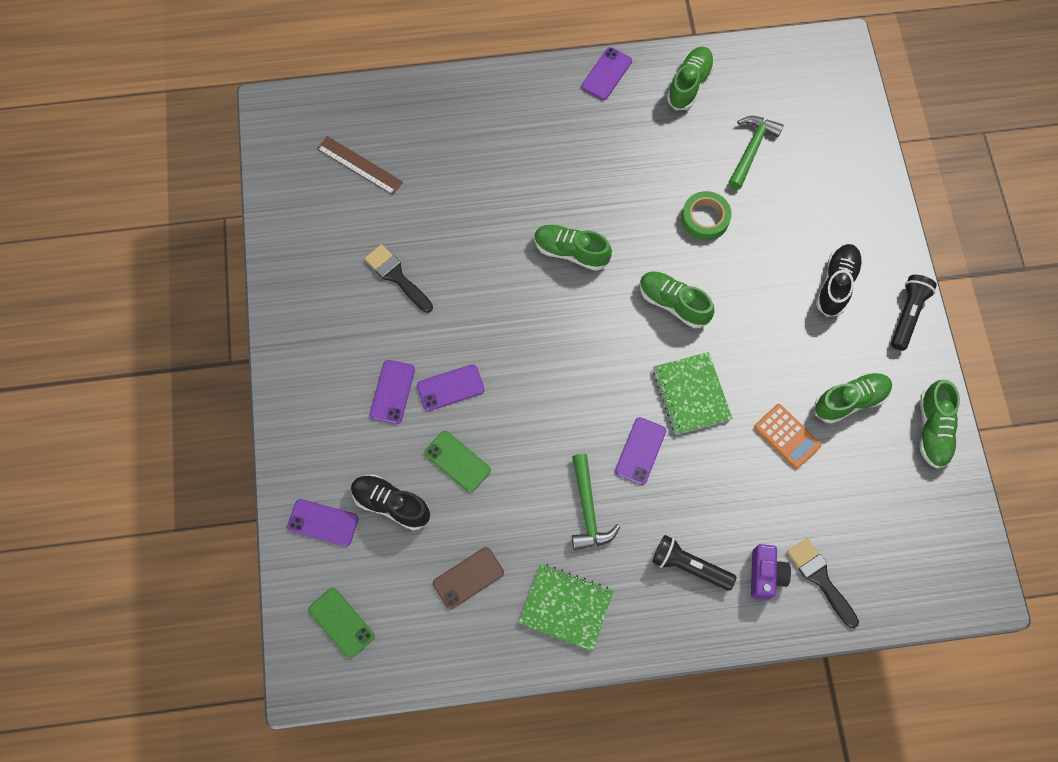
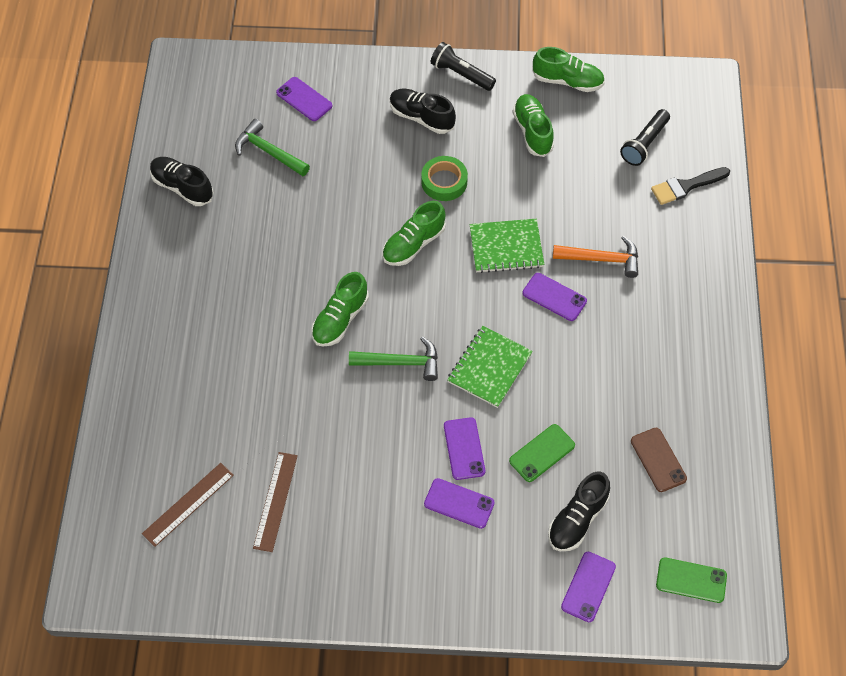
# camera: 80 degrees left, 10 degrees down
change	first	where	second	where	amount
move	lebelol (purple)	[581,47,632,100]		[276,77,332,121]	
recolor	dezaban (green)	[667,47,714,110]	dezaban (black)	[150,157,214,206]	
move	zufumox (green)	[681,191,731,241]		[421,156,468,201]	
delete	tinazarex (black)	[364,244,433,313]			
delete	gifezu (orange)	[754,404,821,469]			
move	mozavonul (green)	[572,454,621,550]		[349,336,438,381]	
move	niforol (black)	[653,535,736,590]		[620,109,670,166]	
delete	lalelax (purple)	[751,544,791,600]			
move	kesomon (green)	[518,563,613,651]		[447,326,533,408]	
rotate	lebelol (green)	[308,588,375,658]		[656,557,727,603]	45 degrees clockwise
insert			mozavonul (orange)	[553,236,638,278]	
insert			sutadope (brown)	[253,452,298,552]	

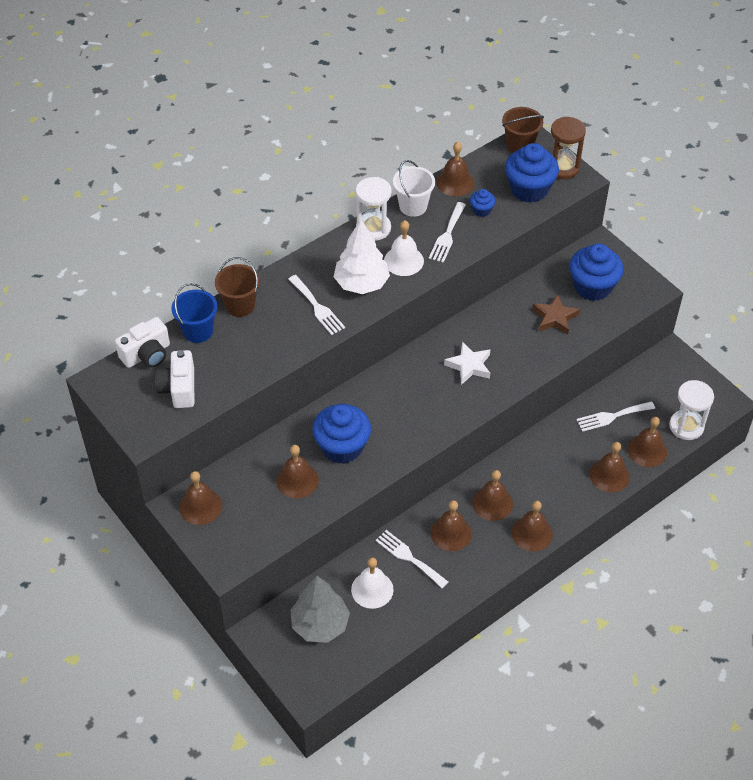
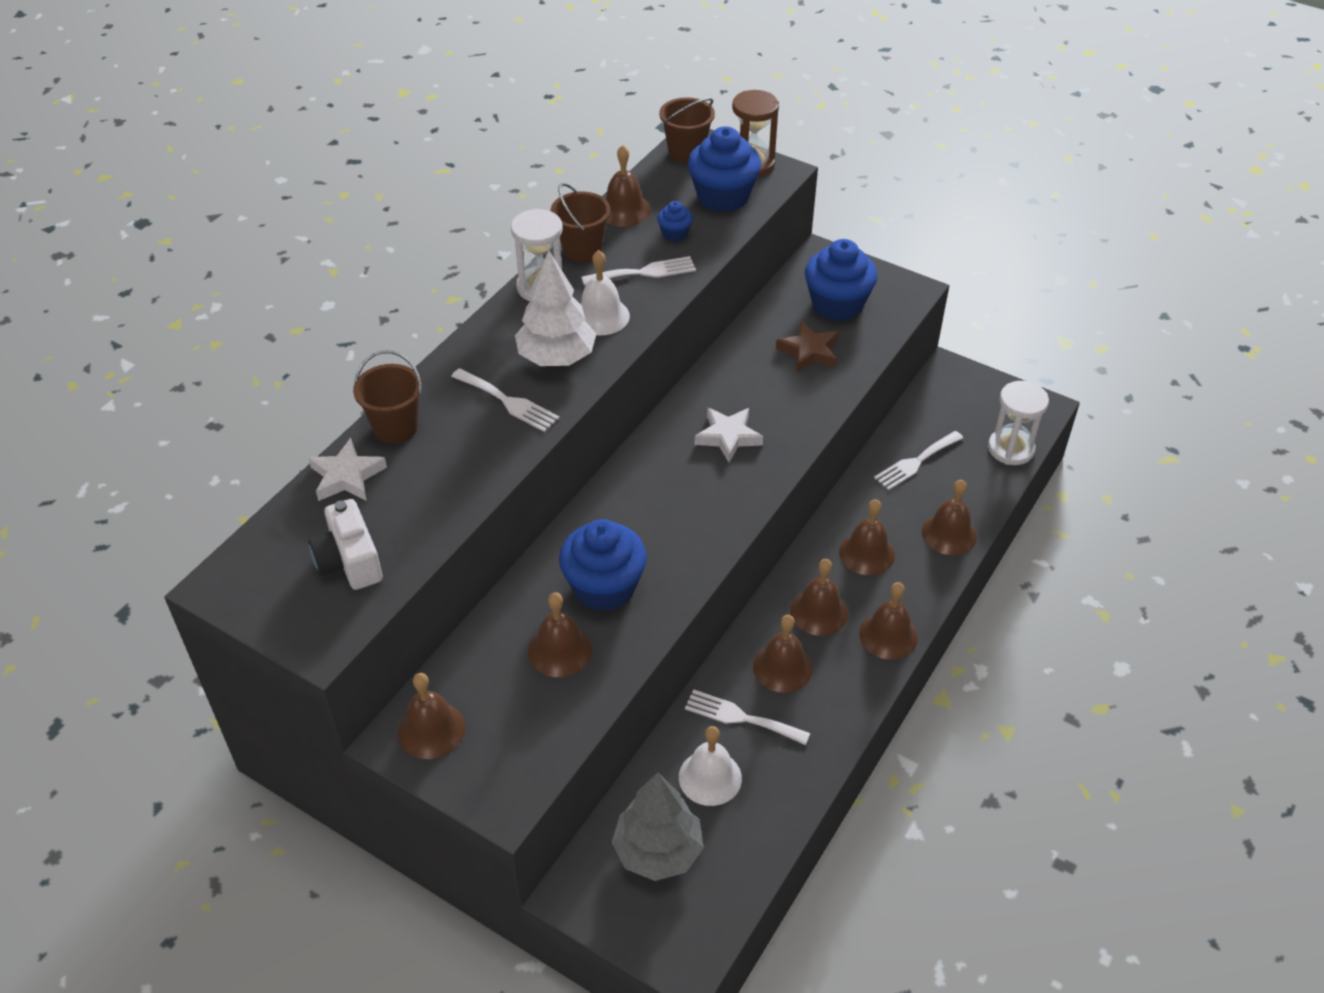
# camera: 20 degrees left, 5 degrees down
change	first	where	second	where	amount
recolor	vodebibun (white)	[393,160,435,217]	vodebibun (brown)	[551,183,610,262]	
rotate	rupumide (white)	[429,202,466,263]		[581,256,696,286]	105 degrees counterclockwise
replace	vodebibun (blue)	[171,283,217,343]	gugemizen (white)	[308,438,387,501]	
delete	lalelax (white)	[115,317,170,368]			
move	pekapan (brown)	[627,417,667,467]		[839,499,895,575]	

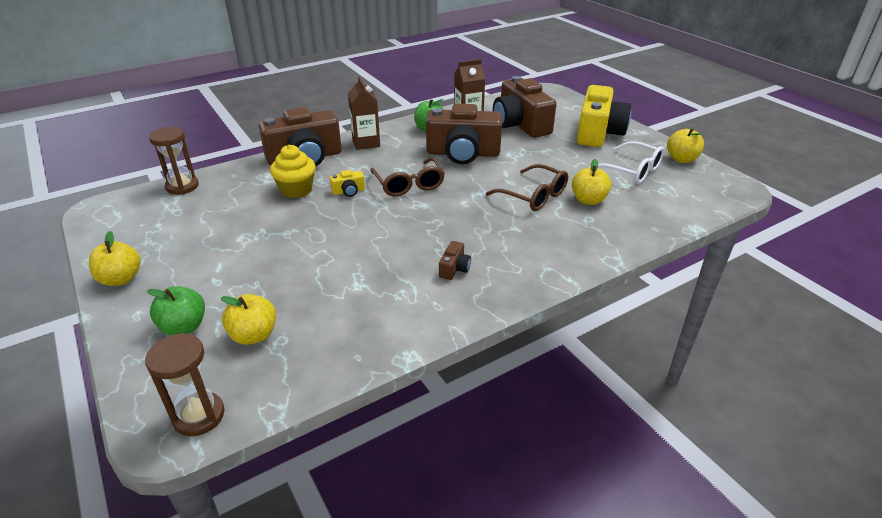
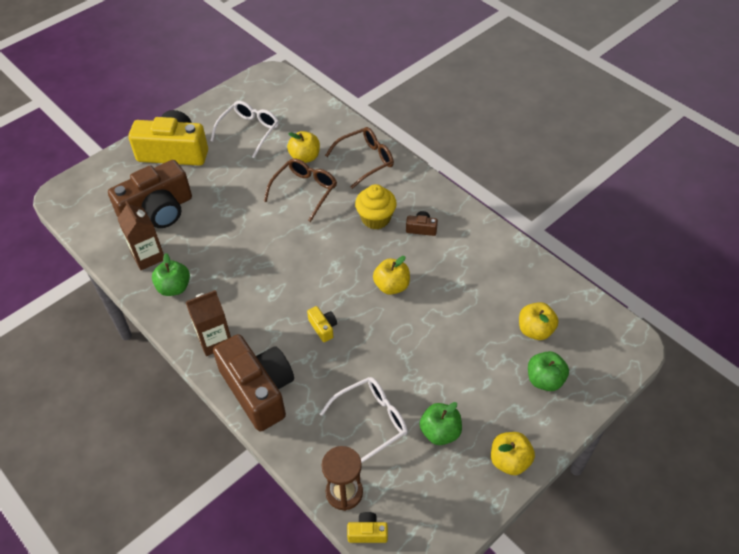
# camera: 100 degrees left, 15 degrees up
change	first	where	second	where	amount
delete	lalelax (brown)	[426,104,502,164]			
move	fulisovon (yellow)	[667,128,704,163]		[373,256,410,295]	
move	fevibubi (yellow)	[270,145,316,198]		[355,184,397,230]	
move	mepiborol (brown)	[370,157,445,197]		[325,127,394,189]	
delete	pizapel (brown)	[145,333,225,436]			
insert			mepiborol (white)	[320,377,408,463]	
insert			fulisovon (green)	[420,402,462,445]	
insert			lalelax (yellow)	[347,512,388,543]	

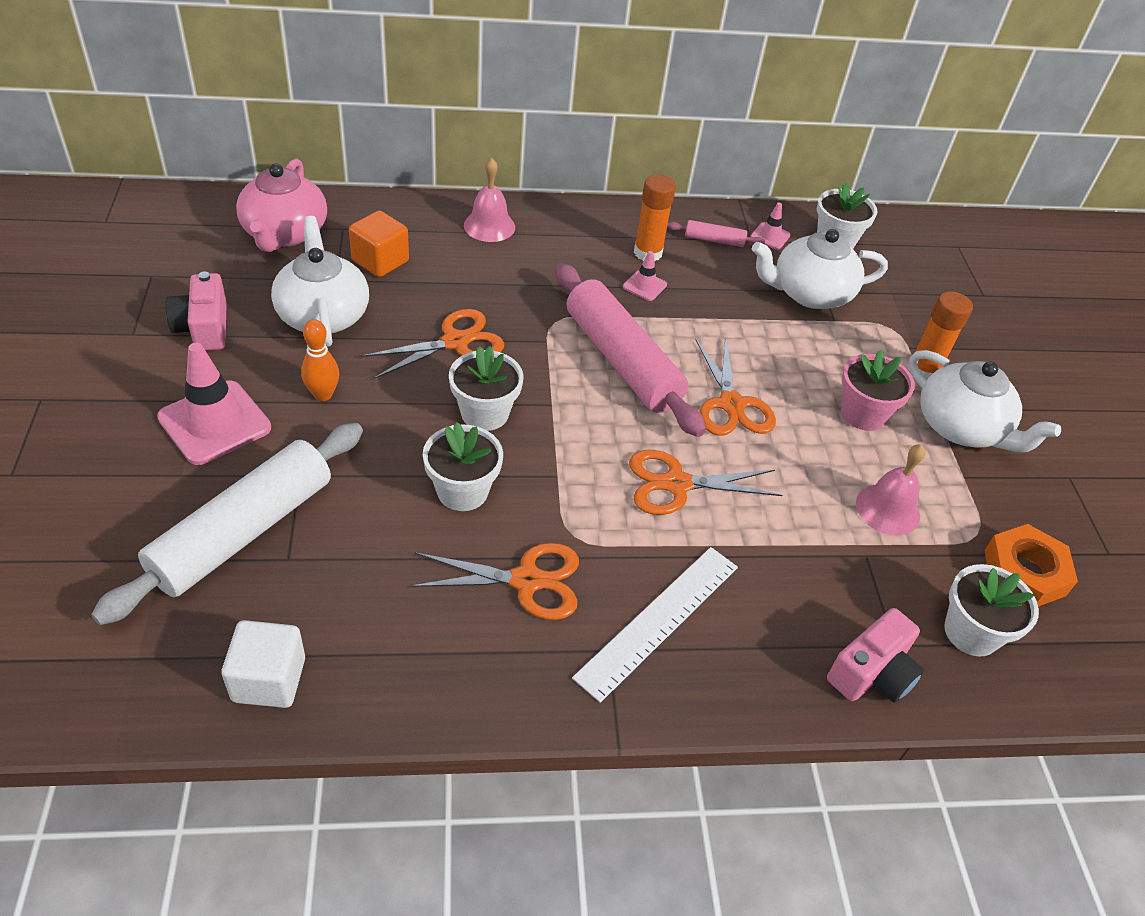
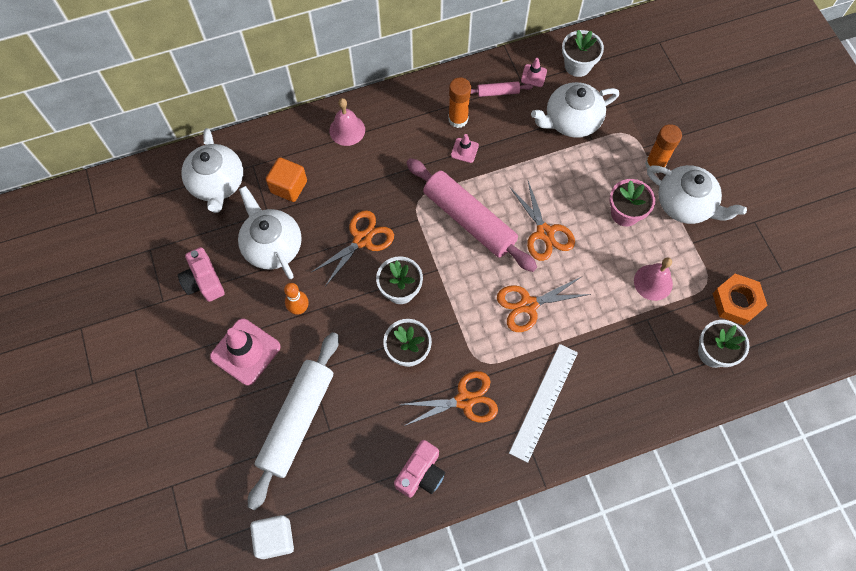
# camera: 10 degrees left, 20 degrees up
change	first	where	second	where	amount
recolor	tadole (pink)	[236,158,327,252]	tadole (white)	[181,128,243,213]	
move	lalelax (pink)	[827,608,924,703]		[394,440,445,498]	
move	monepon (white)	[222,620,305,708]		[250,515,294,559]	

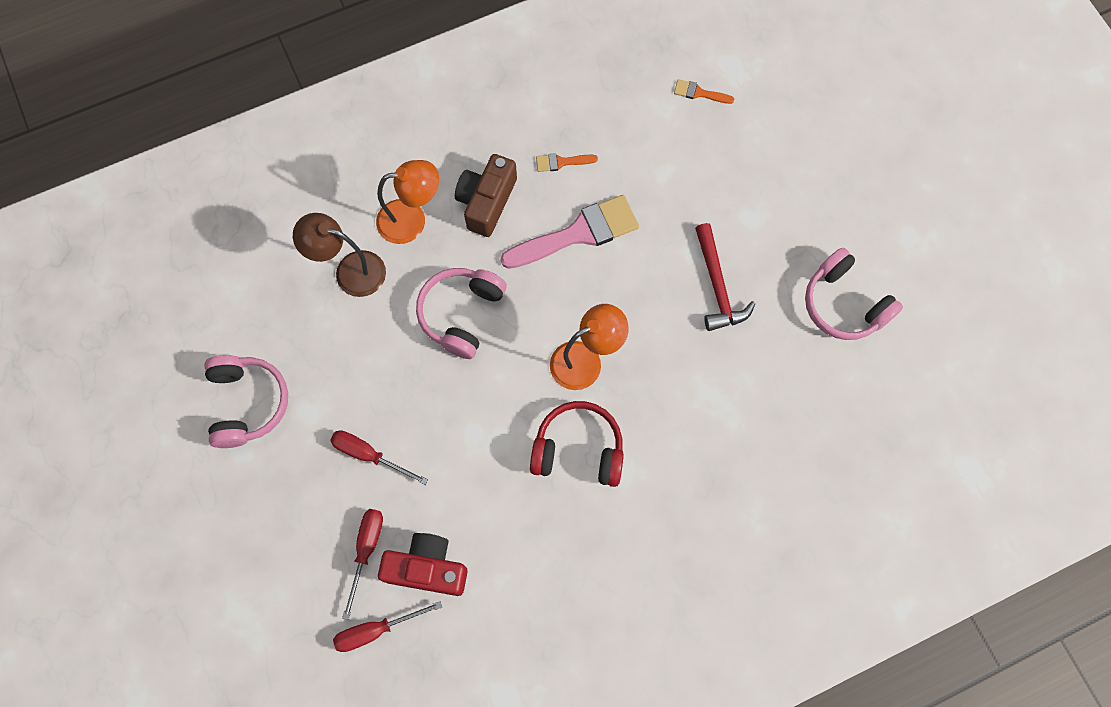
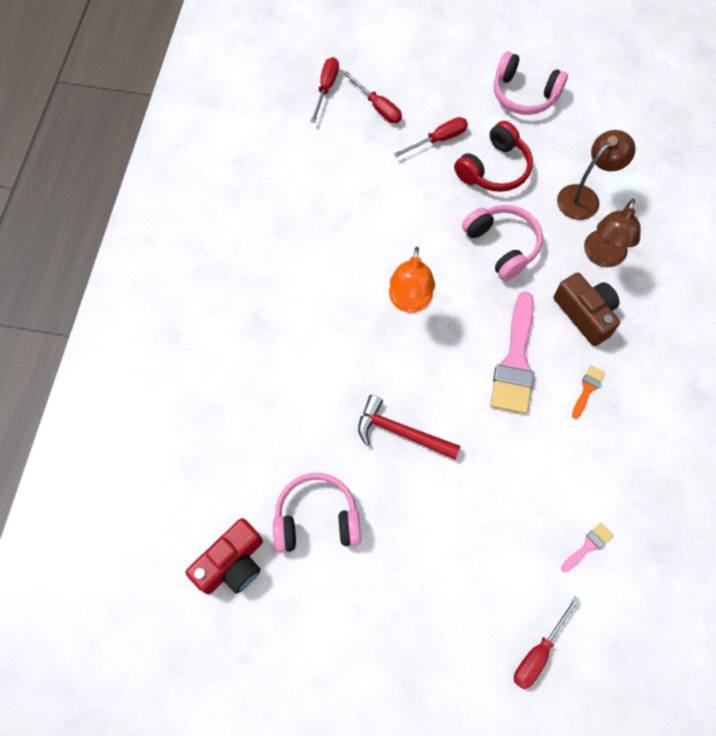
# camera: 125 degrees right, 5 degrees down
change	first	where	second	where	amount
recolor	tinazarex (orange)	[674,79,734,104]	tinazarex (pink)	[561,523,614,572]	
recolor	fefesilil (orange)	[376,160,439,244]	fefesilil (brown)	[584,199,641,267]	
move	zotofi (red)	[530,401,624,487]		[454,121,533,192]	
move	lalelax (red)	[378,533,468,596]		[185,518,263,595]	
insert			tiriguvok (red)	[514,596,580,689]	

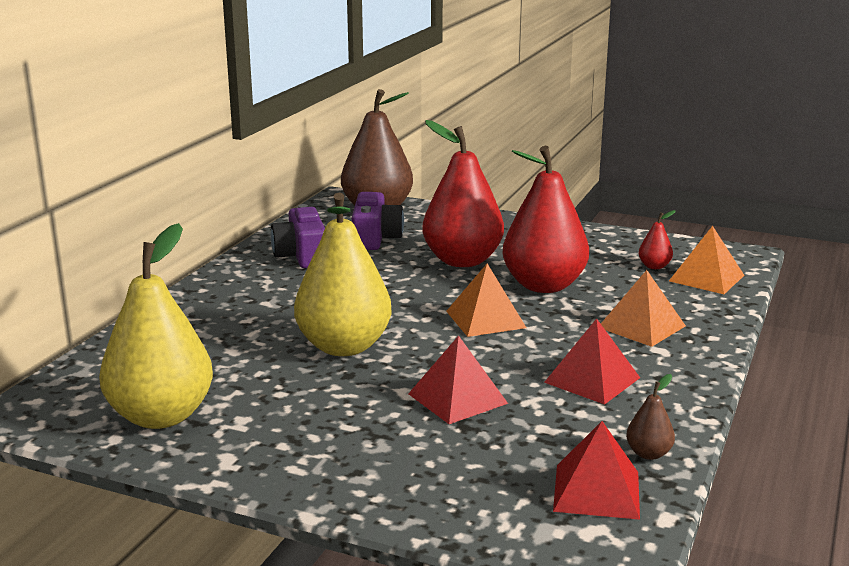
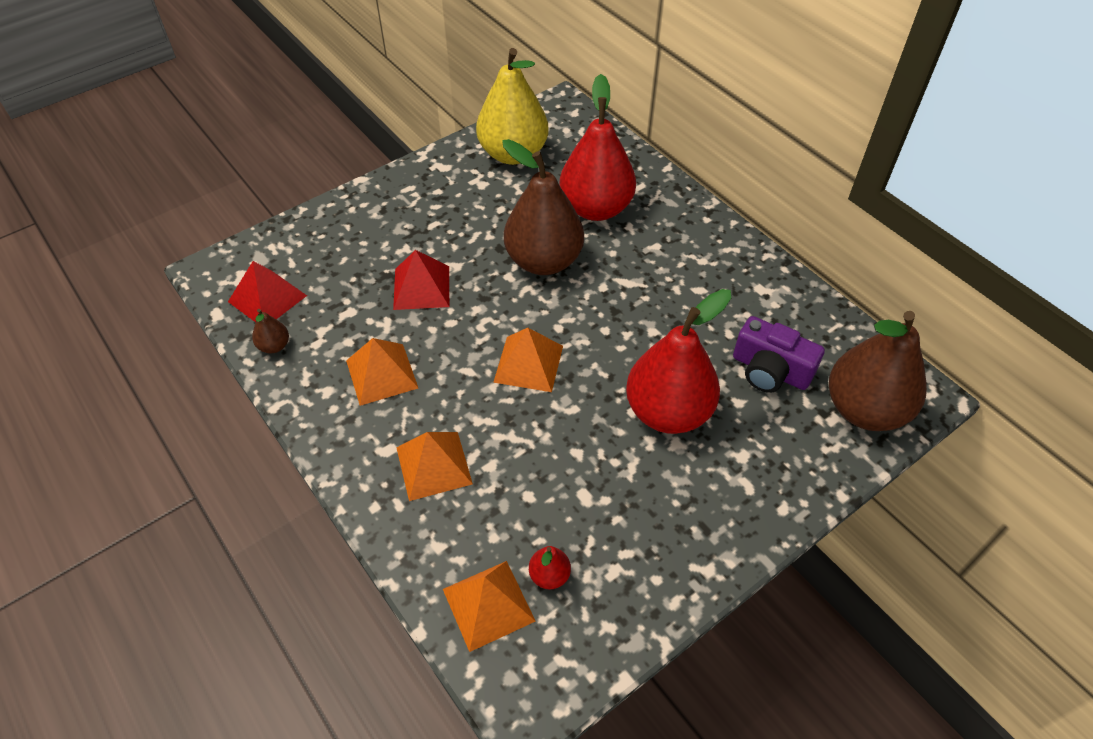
# camera: 120 degrees right, 30 degrees up
change	first	where	second	where	amount
move	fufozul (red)	[503,146,589,293]		[559,74,636,221]	
recolor	fufozul (yellow)	[294,193,392,356]	fufozul (brown)	[502,139,584,275]	
delete	lalelax (purple)	[270,204,325,268]			
recolor	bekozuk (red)	[544,318,640,404]	bekozuk (orange)	[346,338,418,406]	

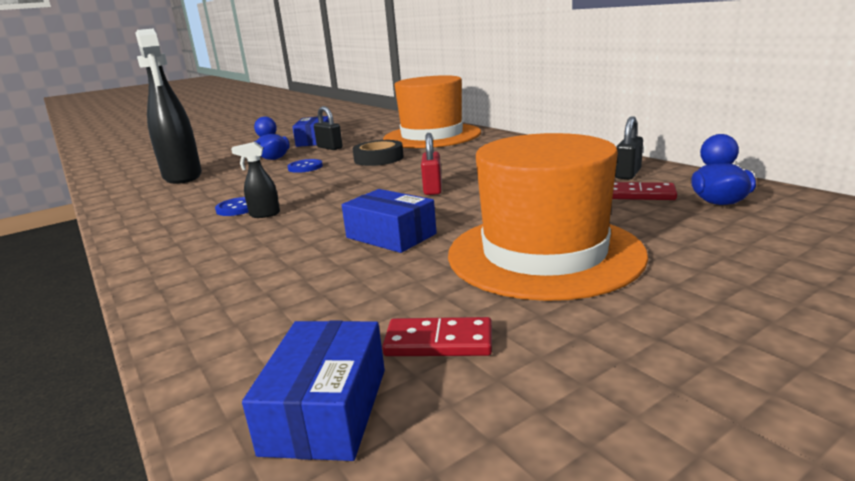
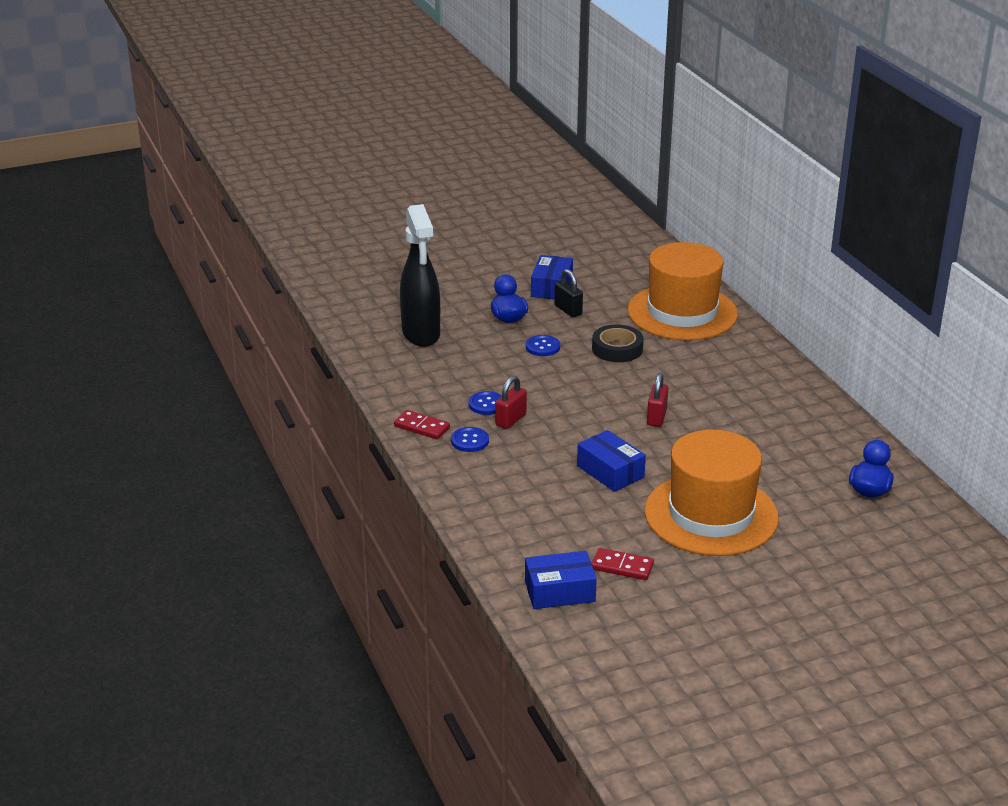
# camera: 10 degrees right, 10 degrees up
change	first	where	second	where	amount
delete	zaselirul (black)	[615,116,643,180]			
replace	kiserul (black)	[231,142,280,218]	zaselirul (red)	[495,376,527,429]	
move	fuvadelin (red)	[612,182,677,200]		[394,410,450,439]	
rotate	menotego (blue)	[242,320,385,461]		[525,551,597,609]	60 degrees clockwise
insert			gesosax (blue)	[451,427,489,452]	

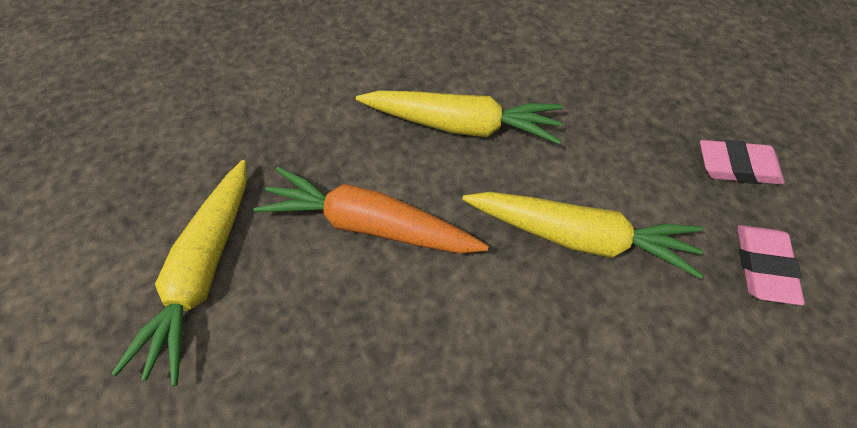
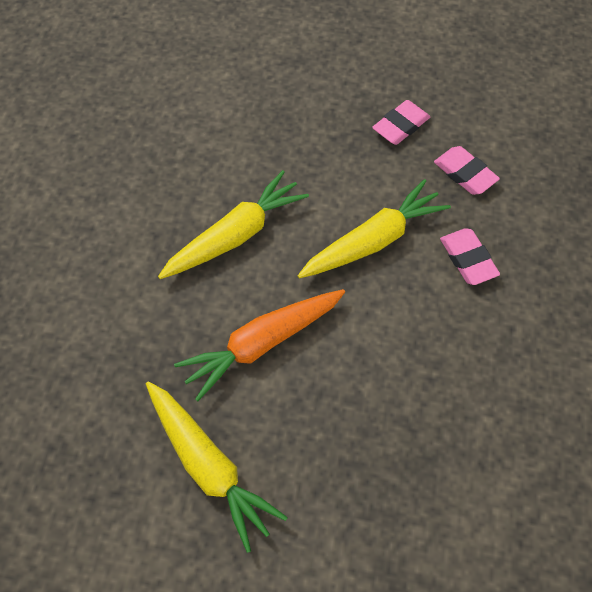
# camera: 50 degrees left, 5 degrees up
change	first	where	second	where	amount
insert			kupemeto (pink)	[440,228,500,285]	

